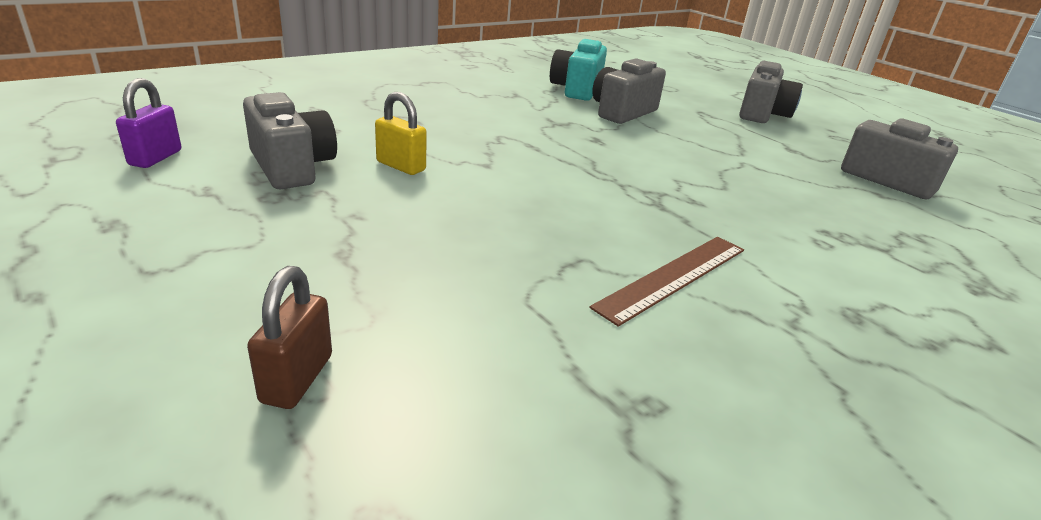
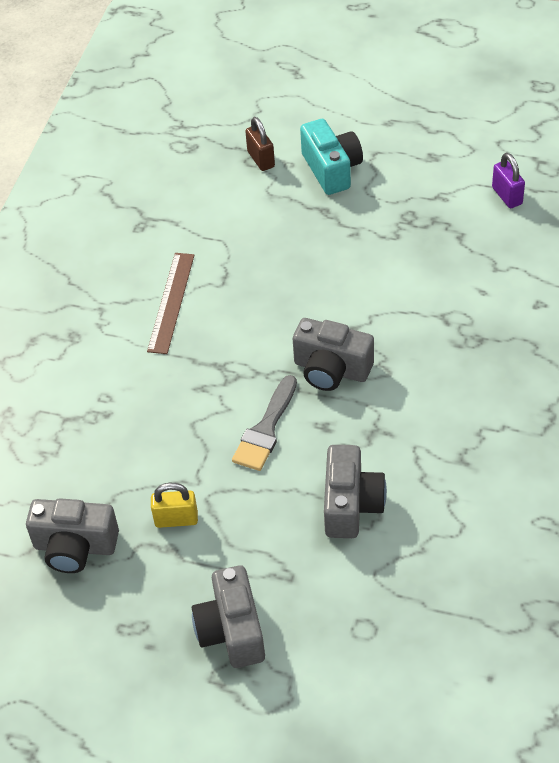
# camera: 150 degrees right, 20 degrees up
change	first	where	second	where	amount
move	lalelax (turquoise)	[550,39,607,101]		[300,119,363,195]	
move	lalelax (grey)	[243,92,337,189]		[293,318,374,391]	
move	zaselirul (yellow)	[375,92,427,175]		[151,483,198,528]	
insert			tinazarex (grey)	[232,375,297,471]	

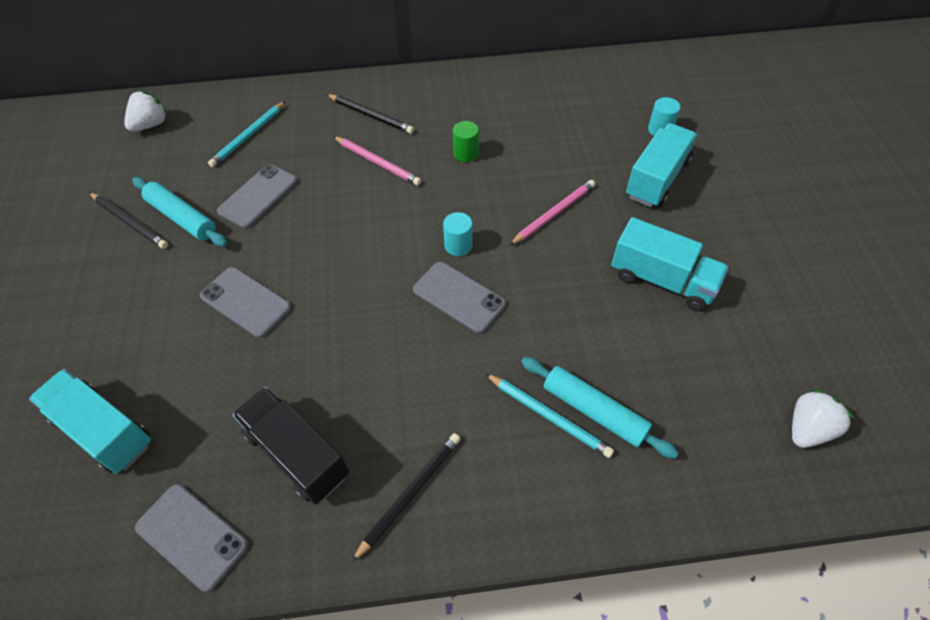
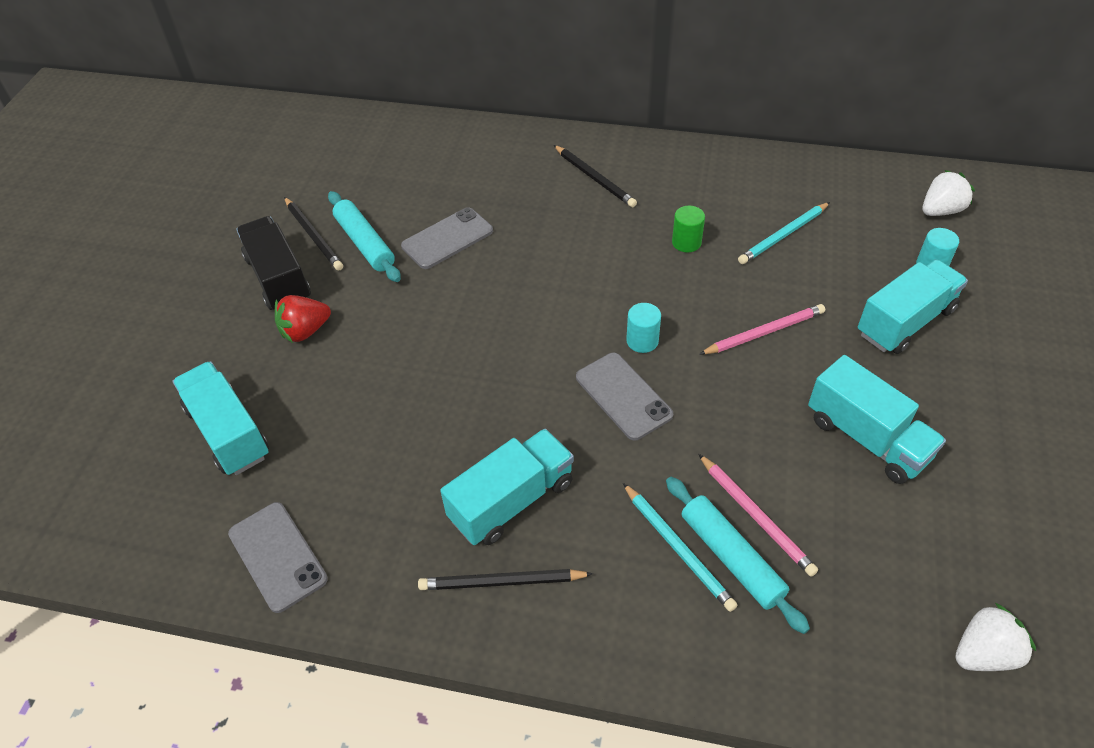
# camera: 20 degrees right, 5 degrees down
change	first	where	second	where	amount
move	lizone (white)	[124,91,168,132]		[923,170,975,216]	
move	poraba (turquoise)	[208,101,286,167]		[738,202,830,264]	
move	poraba (pink)	[333,136,421,186]		[699,454,818,576]	
delete	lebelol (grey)	[200,267,292,338]			
move	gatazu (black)	[232,387,349,505]		[236,216,311,310]	
rotate	poraba (black)	[352,433,461,562]		[418,569,593,590]	150 degrees counterclockwise
insert			lizone (red)	[275,295,331,343]	
insert			gatazu (turquoise)	[440,429,574,545]	

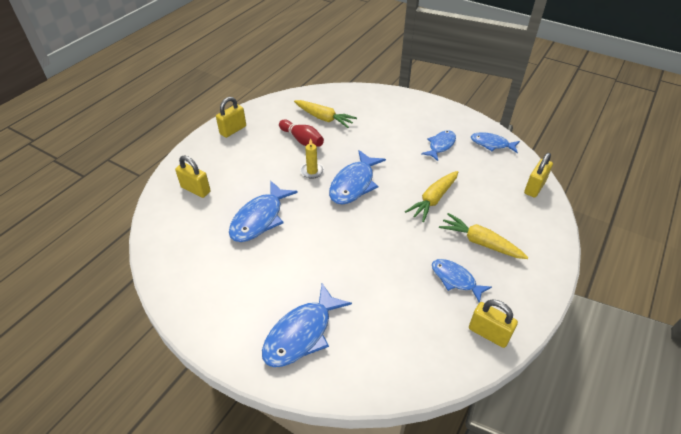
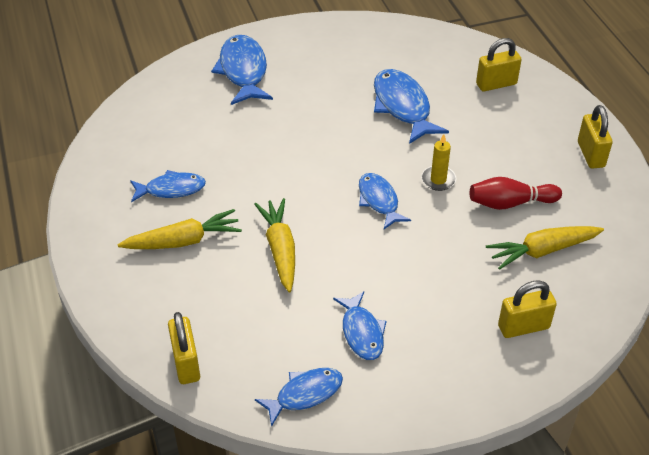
# camera: 130 degrees right, 0 degrees up
change	first	where	second	where	amount
resize	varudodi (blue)	[329,150,386,205]		[359,173,411,229]	x0.64
move	zaselirul (yellow)	[469,299,518,348]		[498,280,557,338]	

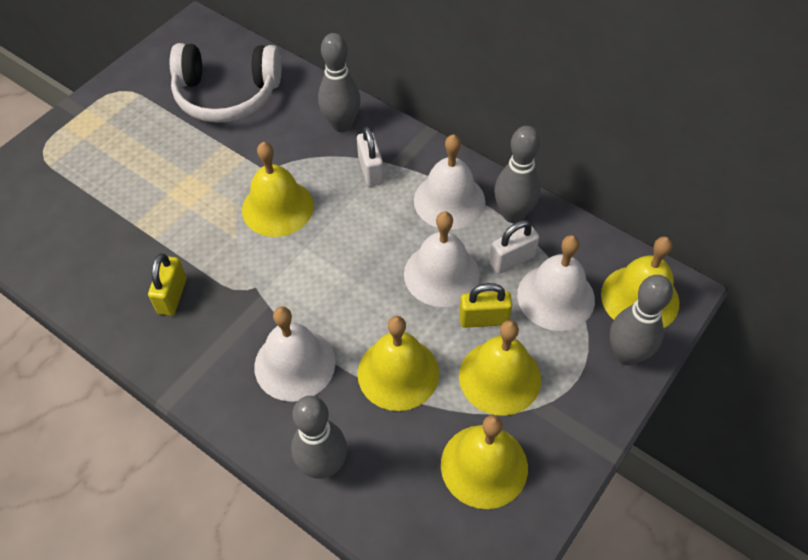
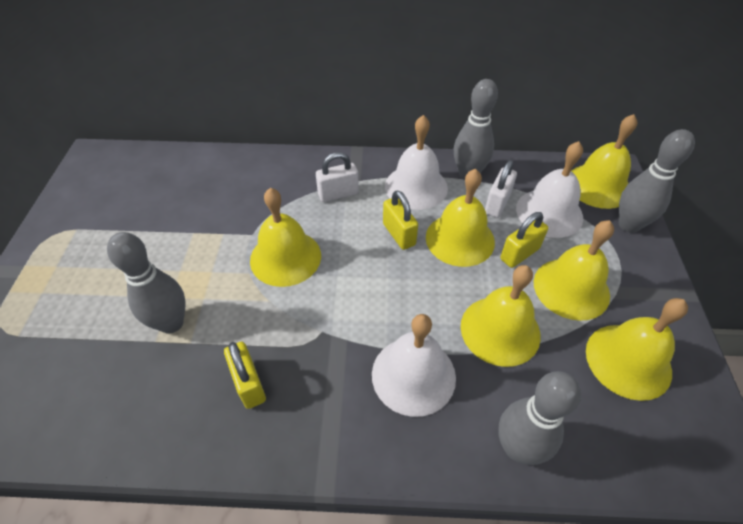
# camera: 35 degrees left, 5 degrees down
change	first	where	second	where	amount
move	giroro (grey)	[318,33,361,132]		[107,232,186,334]	
delete	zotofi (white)	[170,43,281,123]			
rotate	zaselirul (white)	[357,126,384,186]		[316,152,359,202]	60 degrees counterclockwise
recolor	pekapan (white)	[404,212,480,307]	pekapan (yellow)	[426,169,495,267]	
insert			zaselirul (yellow)	[383,190,418,250]	

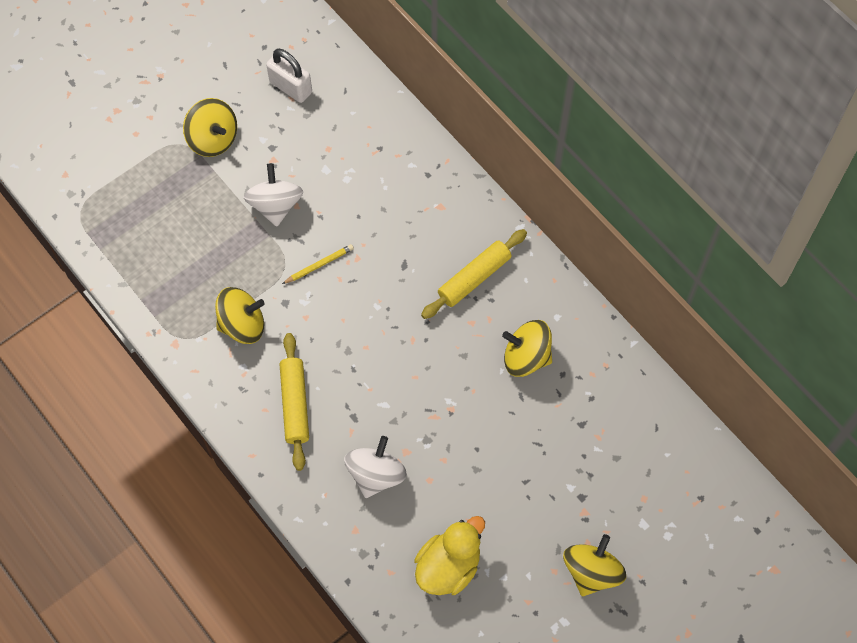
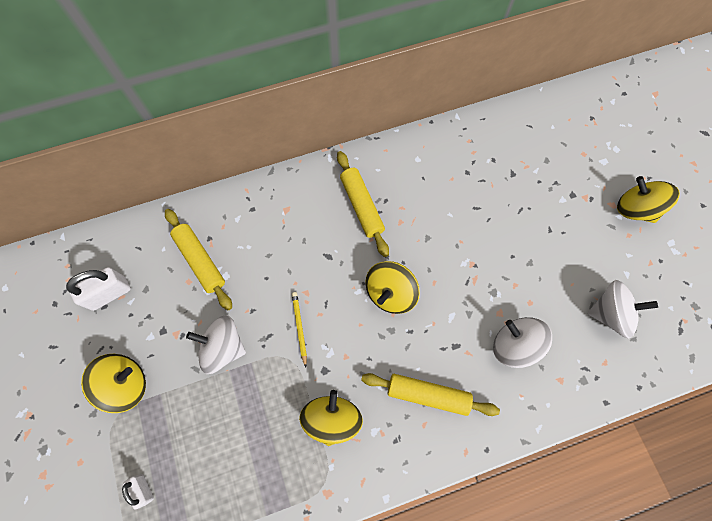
# camera: 70 degrees left, 5 degrees up
change	first	where	second	where	amount
move	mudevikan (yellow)	[502,320,552,377]		[365,261,420,314]	
replace	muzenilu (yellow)	[414,516,485,595]	mudevikan (white)	[588,280,658,338]	
insert			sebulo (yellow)	[165,209,232,310]	
insert			zaselirul (white)	[122,474,154,510]	

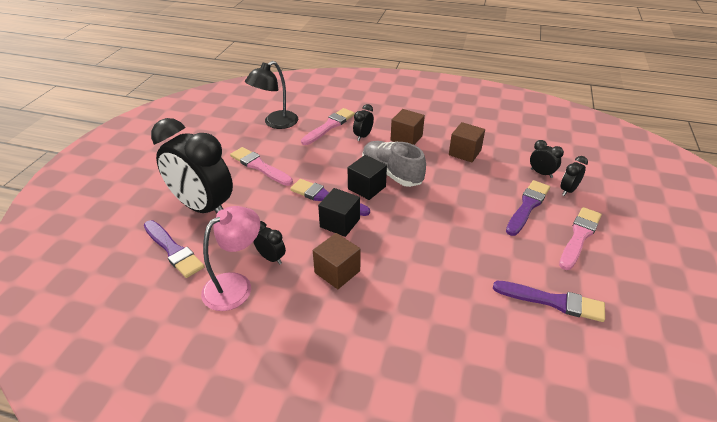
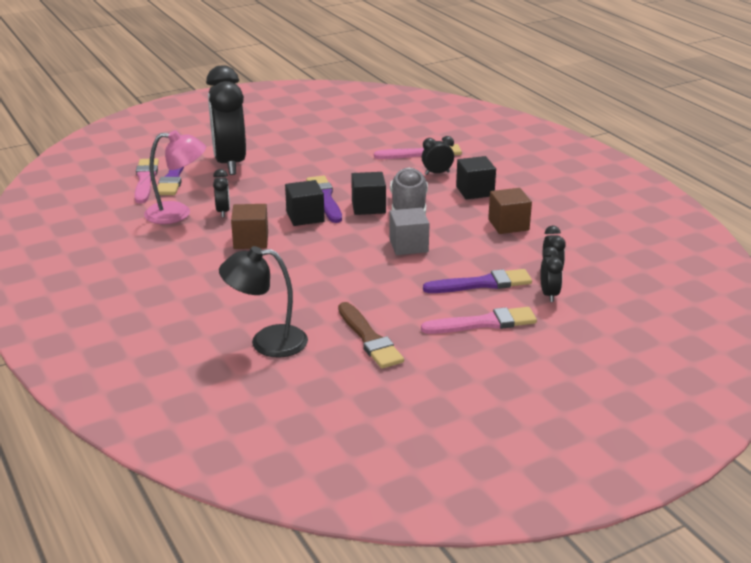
# camera: 45 degrees right, 10 degrees down
change	first	where	second	where	amount
move	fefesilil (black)	[245,61,298,129]		[219,246,308,358]	
recolor	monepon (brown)	[391,109,425,145]	monepon (black)	[456,156,496,199]	
move	tinazarex (pink)	[230,147,293,186]		[134,158,159,204]	
rotate	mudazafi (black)	[560,156,588,196]		[540,247,563,302]	90 degrees clockwise
recolor	tinazarex (purple)	[493,281,605,322]	tinazarex (brown)	[338,302,404,369]	
insert			monepon (grey)	[389,208,430,255]	

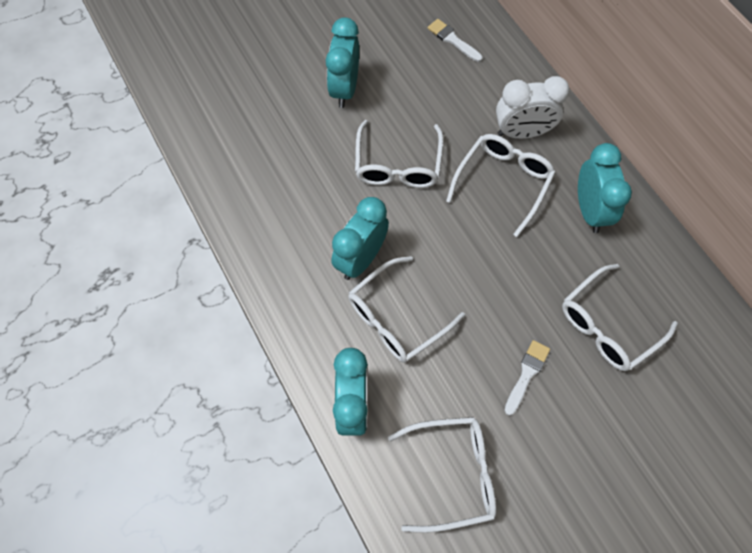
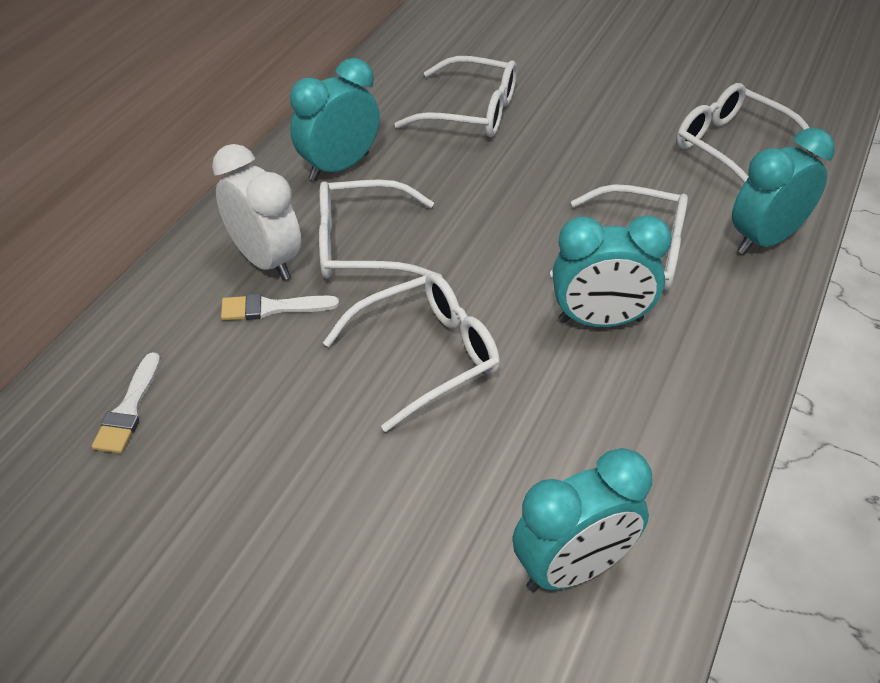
# camera: 125 degrees left, 20 degrees down
change	first	where	second	where	amount
move	mudazafi (turquoise)	[326,17,359,108]		[513,448,652,592]	
move	tinazarex (white)	[504,340,550,415]		[221,294,339,320]	

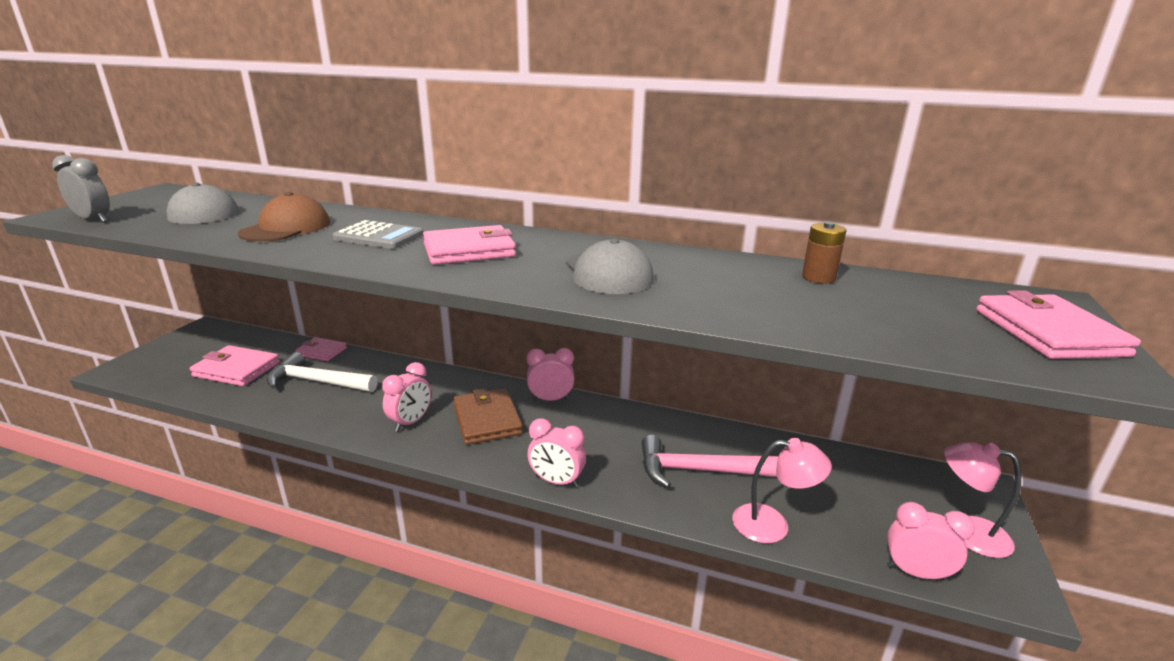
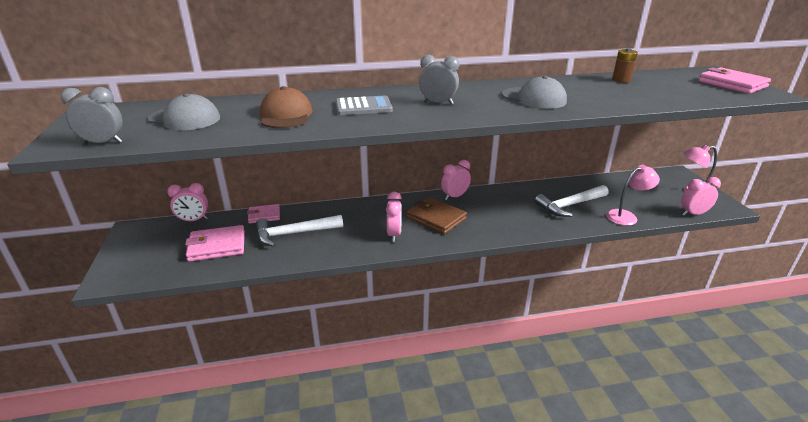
# camera: 30 degrees left, 5 degrees up
change	first	where	second	where	amount
replace	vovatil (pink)	[423,225,516,265]	mudazafi (grey)	[419,55,459,104]	
move	mudazafi (pink)	[527,418,586,487]		[167,183,208,222]	
recolor	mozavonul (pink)	[642,435,778,488]	mozavonul (white)	[534,185,608,217]	

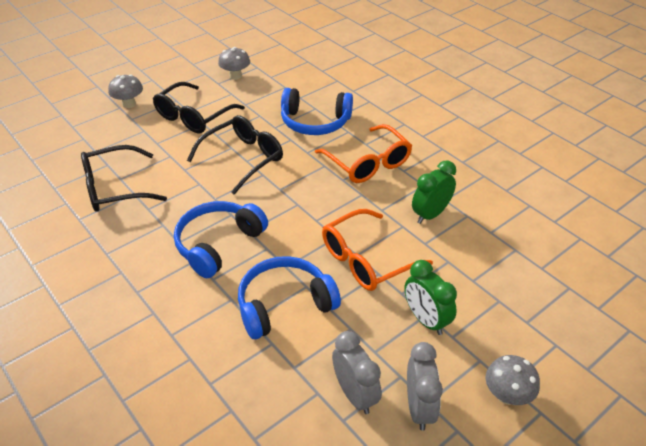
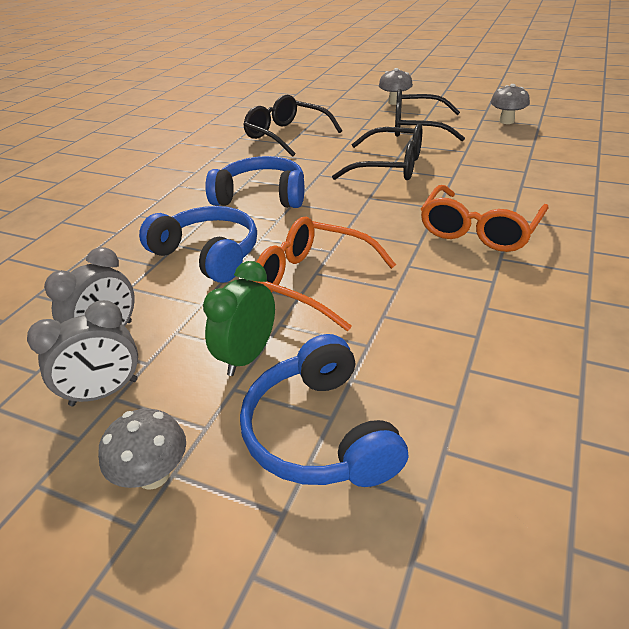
# camera: 65 degrees right, 5 degrees down
change	first	where	second	where	amount
move	zotofi (blue)	[281,88,353,135]		[240,334,409,487]	
delete	mudazafi (green)	[412,160,456,224]			

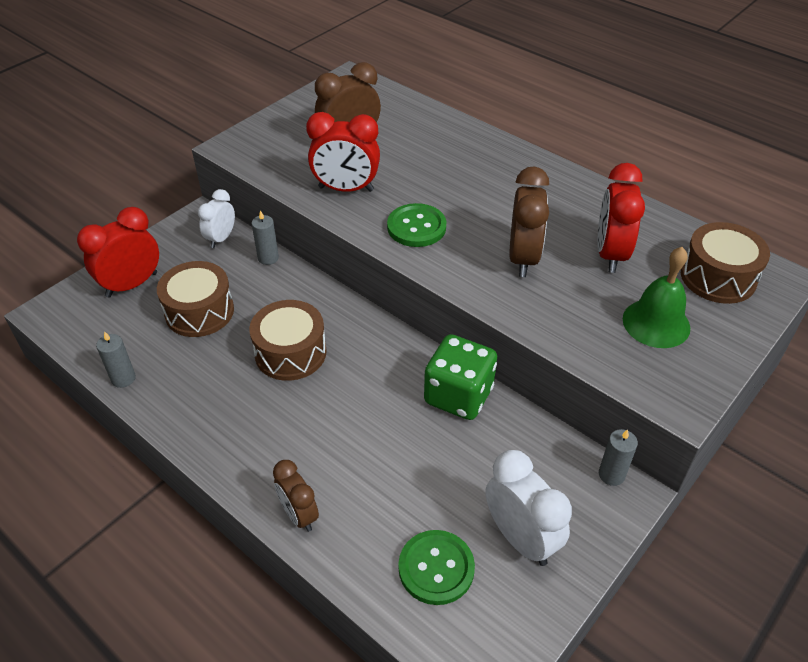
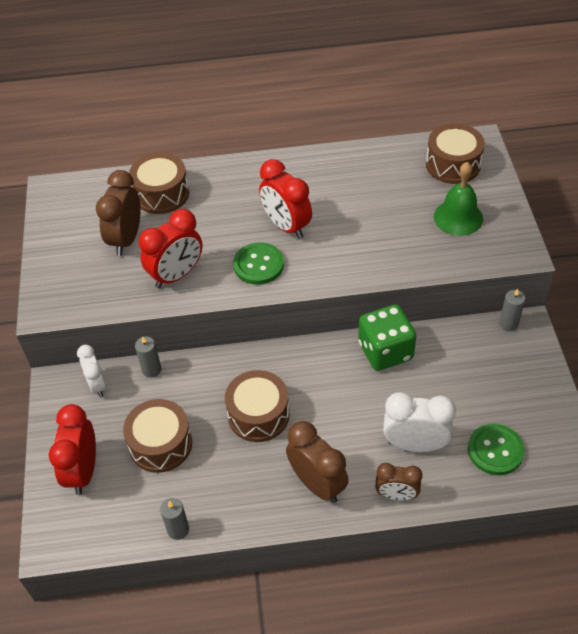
# camera: 45 degrees left, 5 degrees up
change	first	where	second	where	amount
move	mudazafi (red)	[597,163,645,273]		[259,159,312,239]	
move	mudazafi (brown)	[509,167,549,277]		[286,421,349,503]	
move	mudazafi (white)	[486,450,572,566]		[383,392,456,452]	
insert			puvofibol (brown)	[129,153,189,214]	

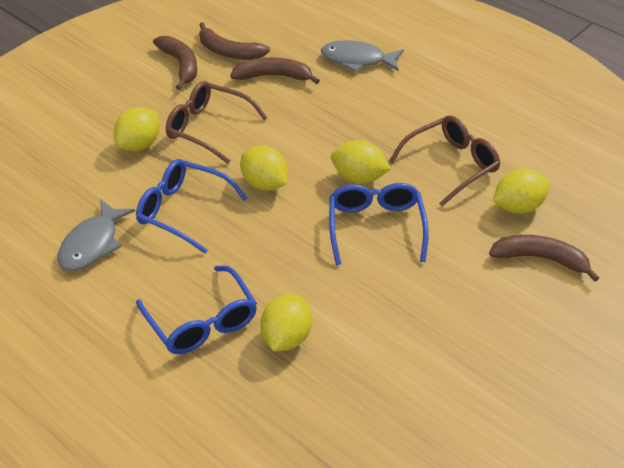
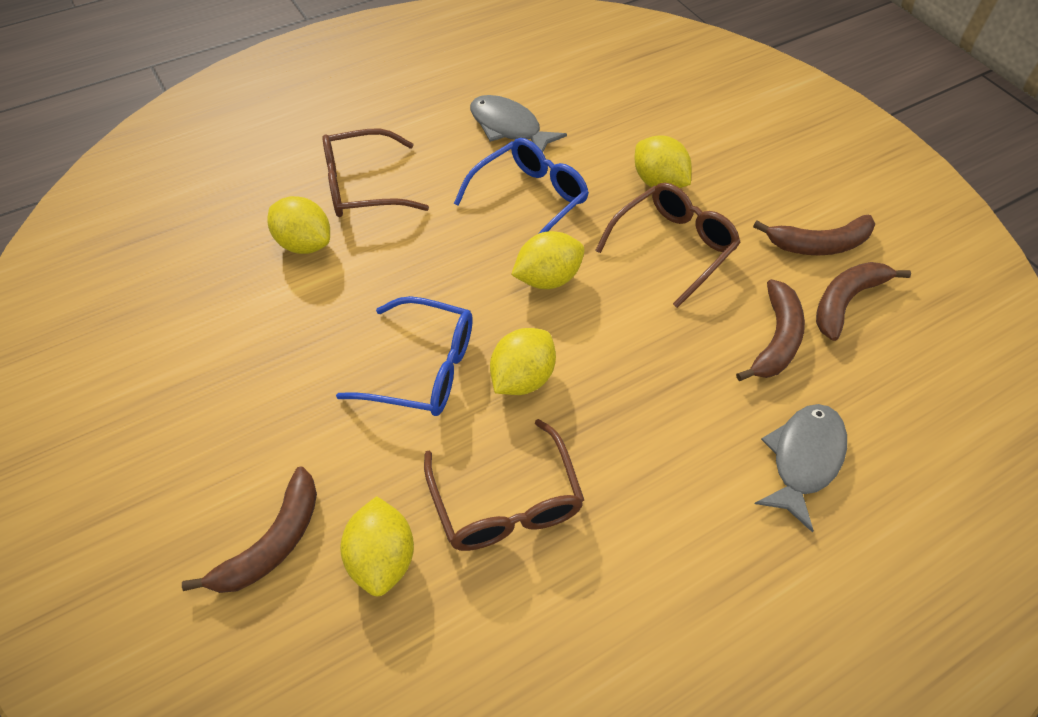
# camera: 105 degrees right, 10 degrees up
change	first	where	second	where	amount
recolor	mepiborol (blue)	[136,266,257,354]	mepiborol (brown)	[322,129,429,217]	

